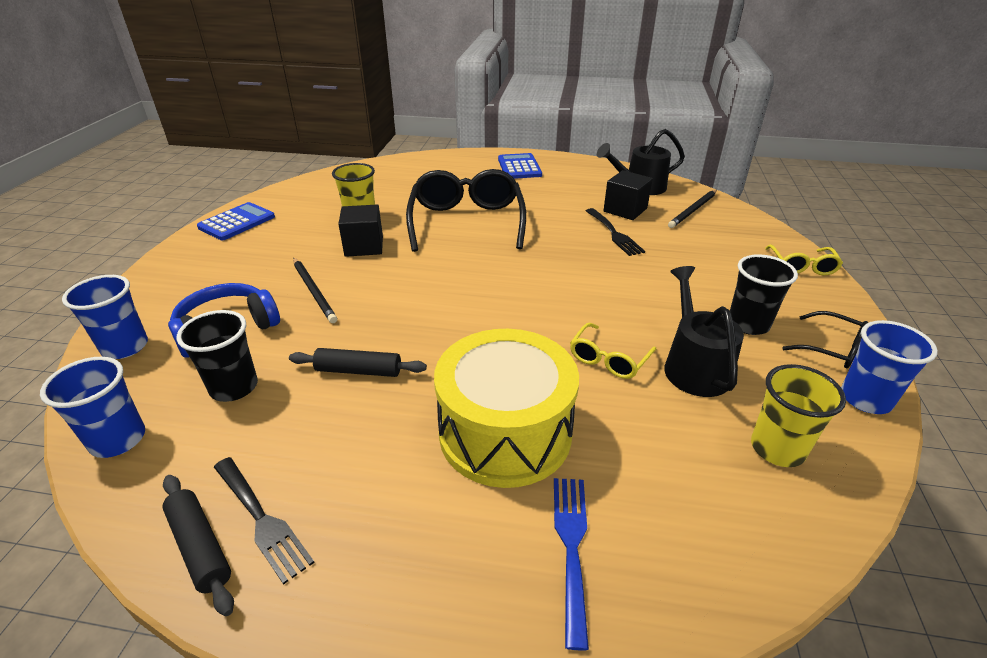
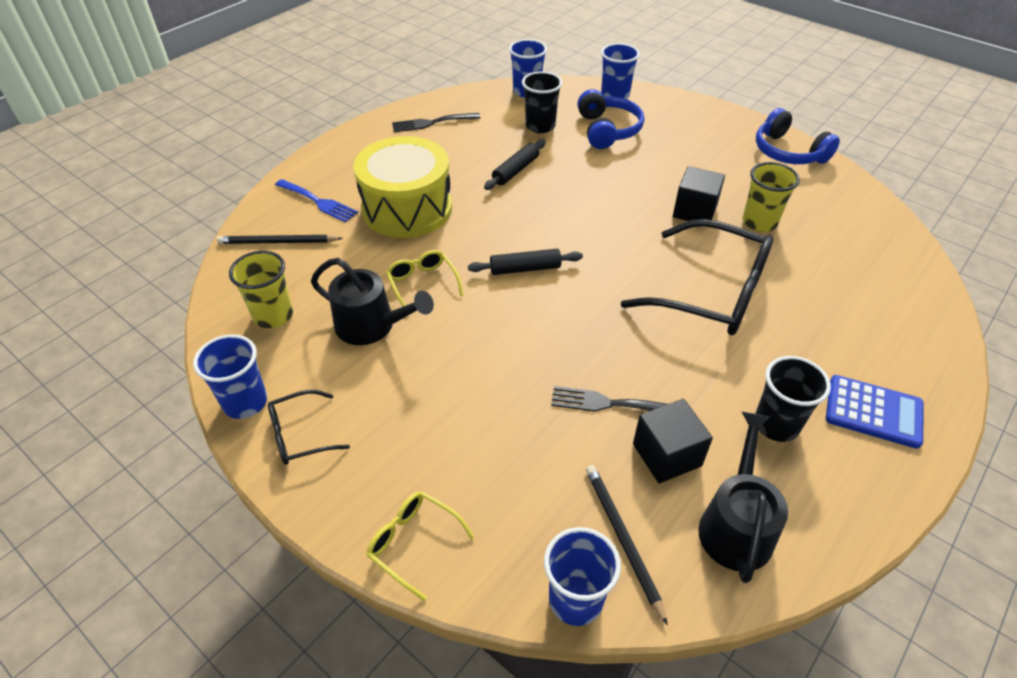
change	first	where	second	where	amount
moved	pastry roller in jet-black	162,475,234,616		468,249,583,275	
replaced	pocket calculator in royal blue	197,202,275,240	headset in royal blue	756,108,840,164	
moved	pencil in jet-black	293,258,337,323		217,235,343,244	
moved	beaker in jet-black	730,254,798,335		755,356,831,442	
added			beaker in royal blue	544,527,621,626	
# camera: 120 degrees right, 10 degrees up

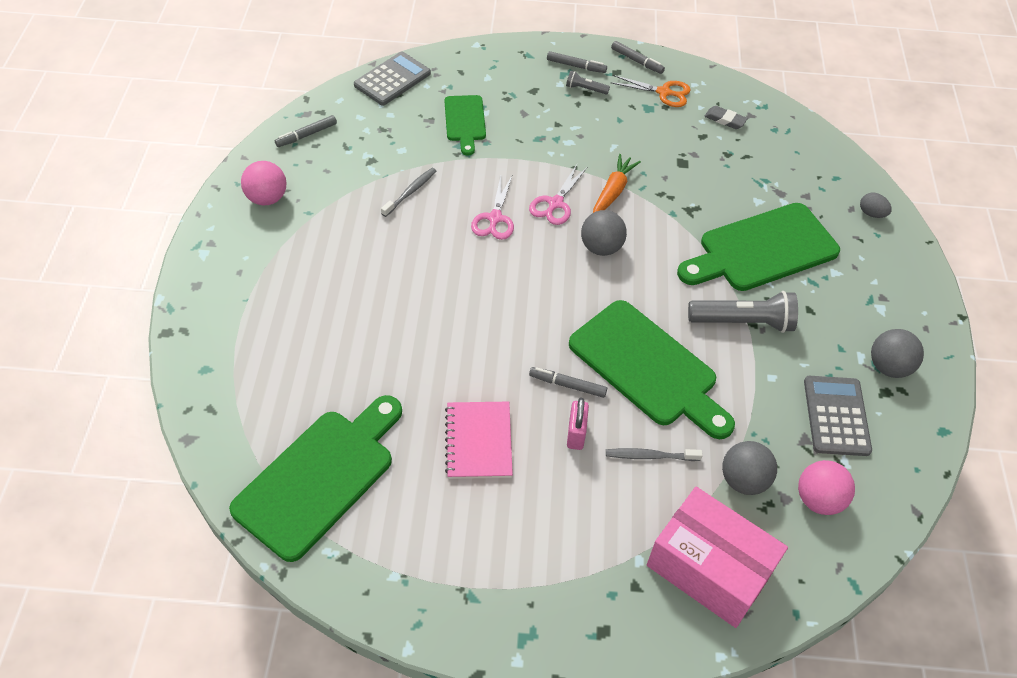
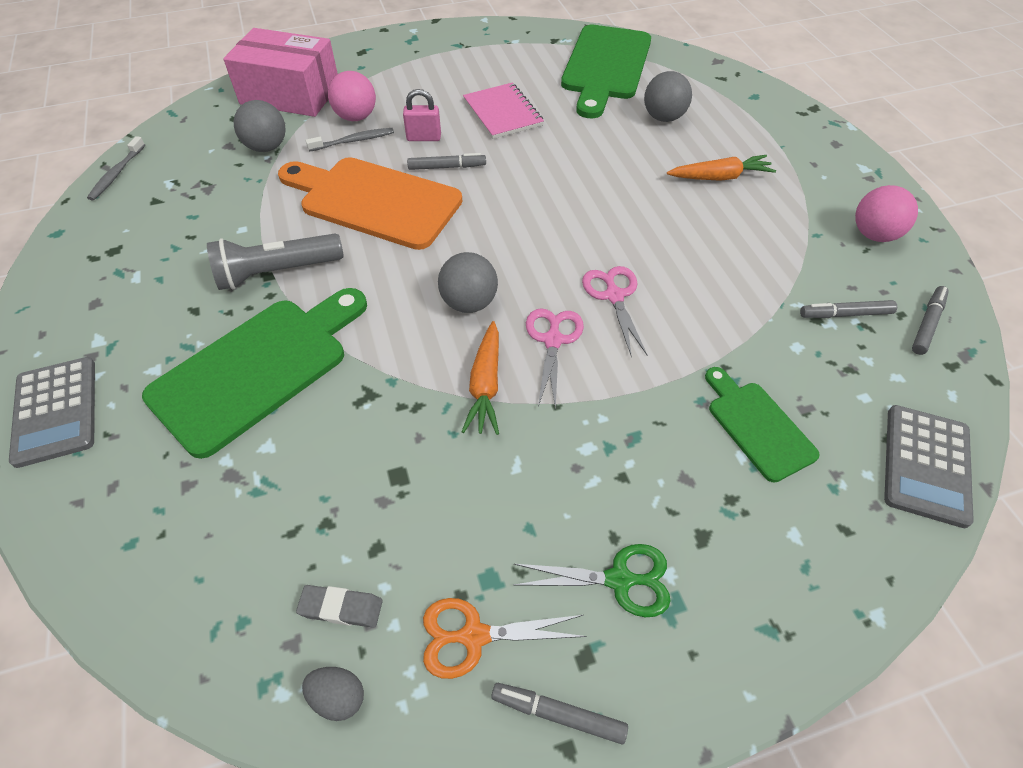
change	first	where	second	where	amount
moved	dental brush in gray	381,168,436,217		87,136,145,201	
moved	marker in gray	547,51,607,73		800,300,897,318	
replaced	flashlight in gray	566,71,610,95	shears in emerald	514,544,671,617	
turned	lock in rose-pink	567,398,589,450		403,89,441,141	75 degrees counterclockwise
recoloured	cutting board in emerald	569,300,735,439	cutting board in orange	278,157,462,250	
moved	play ball in rose-pink	798,460,855,515		328,71,376,121	
moved	pocket calculator in gray	804,376,872,456		9,357,95,468	
moved	egg in gray	860,192,892,218		302,667,364,721	
moved	play ball in gray	871,329,924,378		644,71,692,122	
added			toy carrot in orange	667,155,776,181	
# camera: 160 degrees right, 0 degrees up

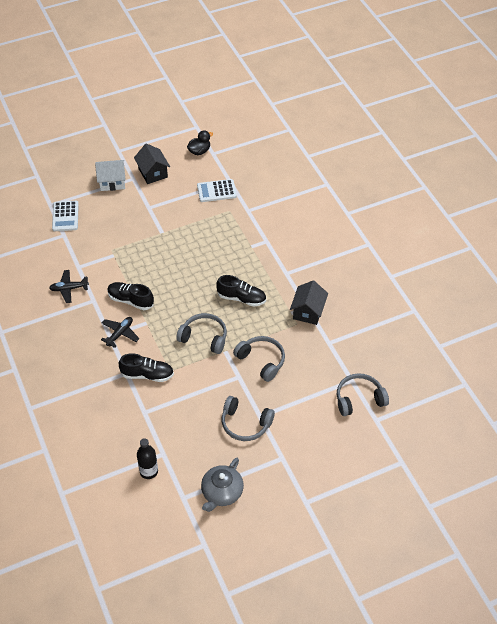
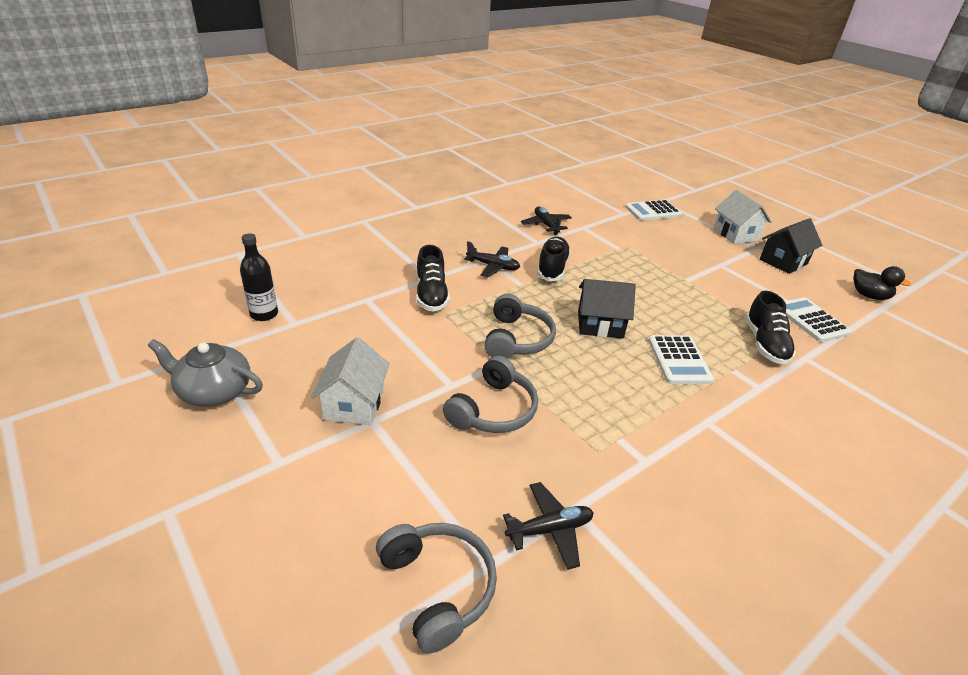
change	first	where	second	where	amount
moved	lace-up shoe in jet-black	216,275,266,306		745,291,796,364	
replaced	headset in gray	222,396,275,441	toy house in white	311,337,390,425	
moved	toy house in jet-black	290,280,328,325		578,279,636,338	
added			toy plane in jet-black	503,482,594,570	
added			pocket calculator in white	648,335,714,384	
# camera: 75 degrees right, 15 degrees down

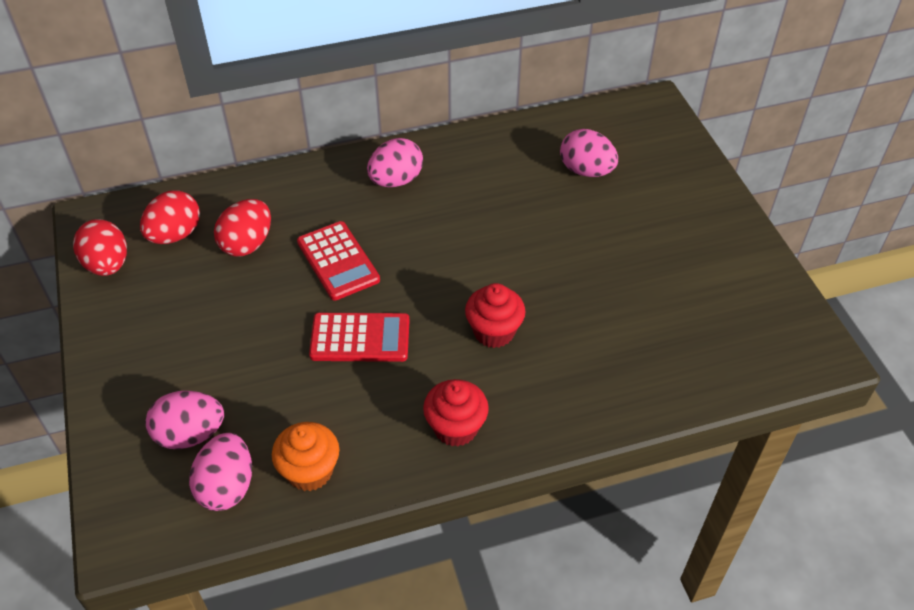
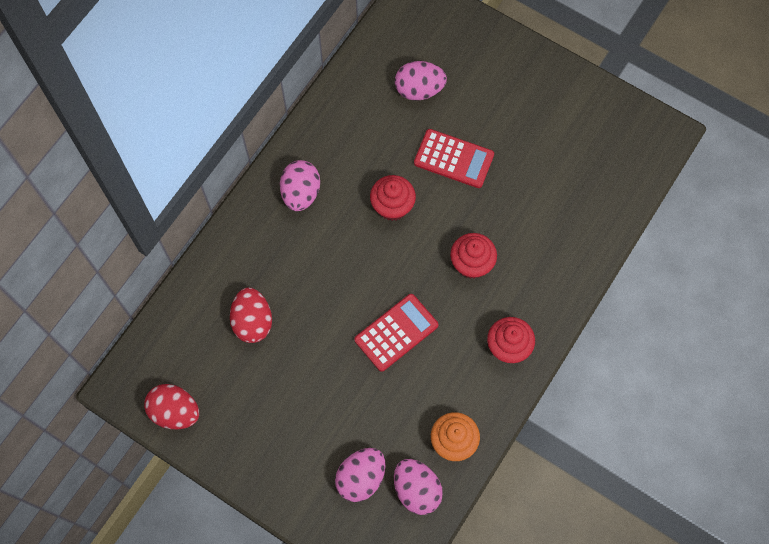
change	first	where	second	where	amount
removed	egg in red	140,190,200,244			
moved	pocket calculator in red	297,221,380,301		414,129,494,188	
added			muffin in red	370,175,416,221	
# camera: 40 degrees left, 20 degrees up

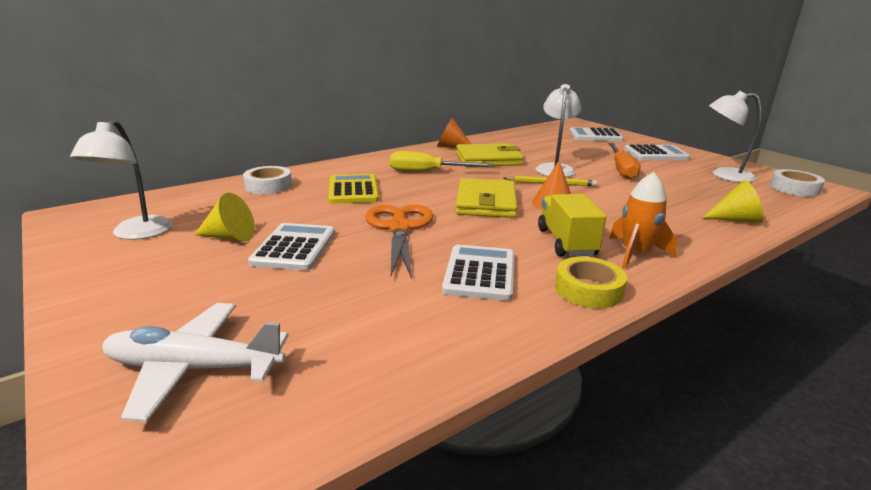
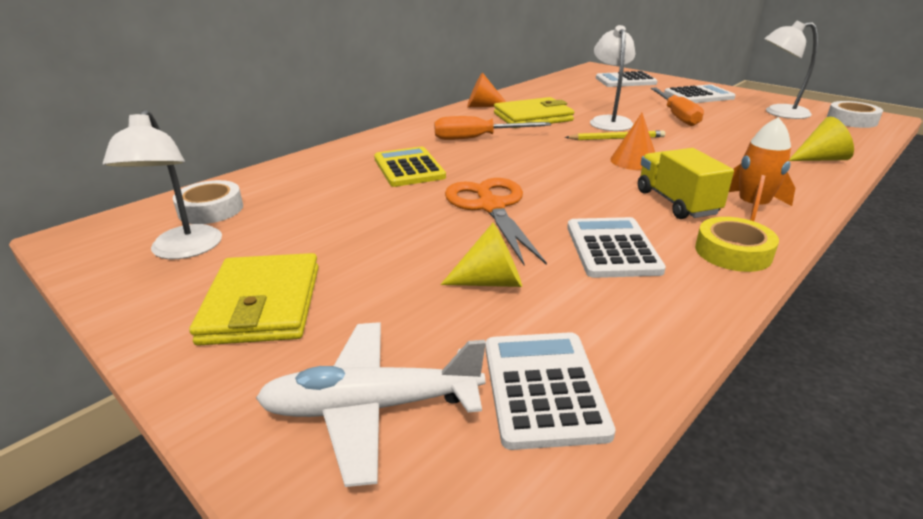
change	first	where	second	where	amount
moved	cone shape in yellow	194,193,255,241		440,223,522,287	
moved	sticky tape in white	243,166,292,194		173,180,243,224	
moved	pocket calculator in white	248,223,335,271		485,332,616,450	
recoloured	screwdriver in yellow	390,151,494,172	screwdriver in orange	434,116,551,140	
moved	card wallet in yellow	456,178,517,218		189,253,319,346	
# camera: 10 degrees left, 5 degrees up

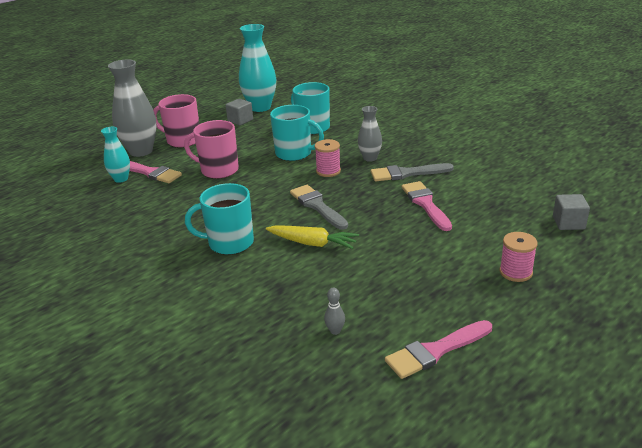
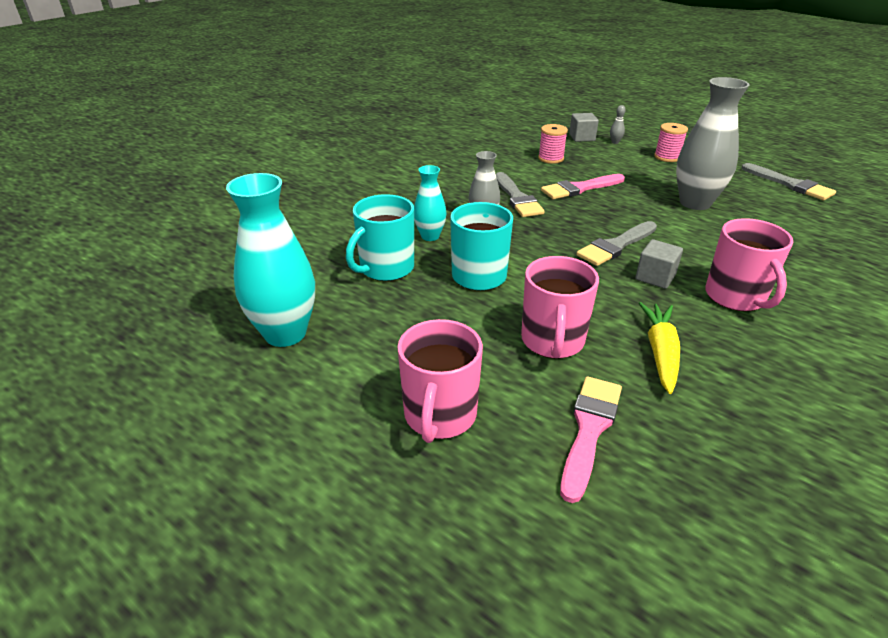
change	first	where	second	where	amount
moved	tall vase in turquoise	101,127,130,183		414,165,447,241	
moved	tall vase in gray	108,59,157,157		676,77,750,210	
recoloured	mug in turquoise	185,183,254,255	mug in rose-pink	705,218,793,311	
moved	solid cube in gray	226,98,253,126		635,239,683,289	
moved	toy carrot in yellow	266,225,359,249		639,302,680,394	
moved	spool in rose-pink	315,139,341,177		538,124,568,164	
moved	bowling pin in gray	324,288,345,335		610,105,626,144	
recoloured	brush in rose-pink	385,320,492,379	brush in gray	742,163,836,200	
# camera: 100 degrees left, 5 degrees up

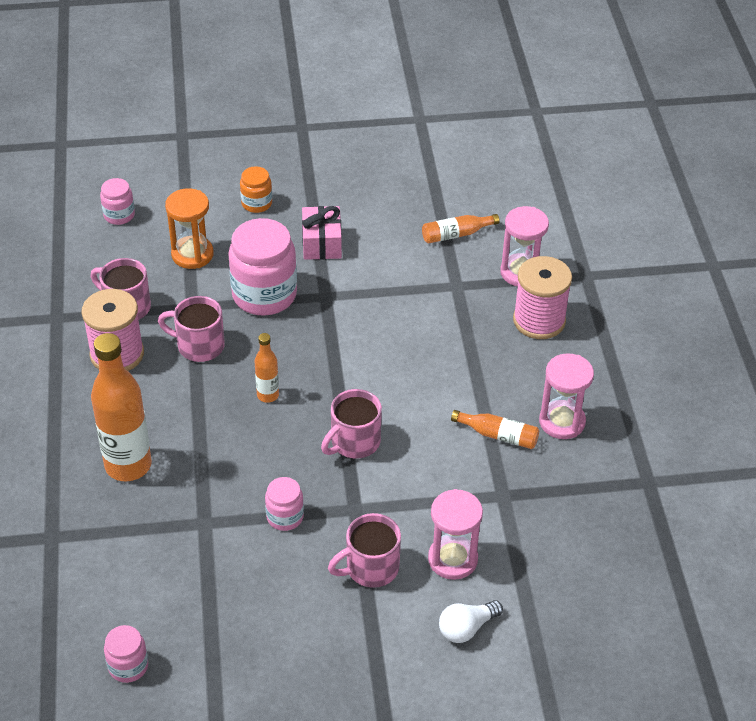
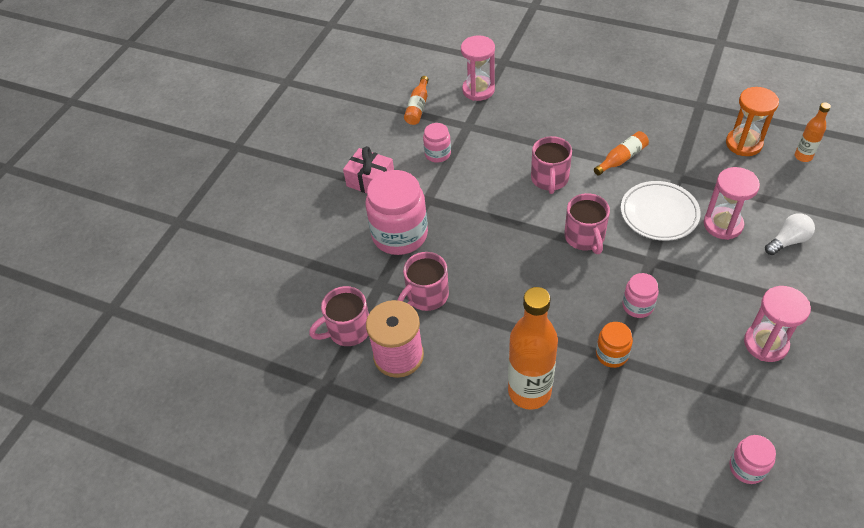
change	first	where	second	where	amount
moved	jar in rose-pink	100,178,135,225		423,123,451,163	
moved	sandglass in orange	165,188,214,269		726,87,779,156	
moved	jar in orange	240,166,272,213		596,322,633,368	
moved	drink bottle in orange	254,333,279,403		795,102,831,162	
moved	mug in rose-pink	328,513,401,588		531,136,572,194	
turned	light bulb in white	439,600,503,643		765,213,815,255	120 degrees counterclockwise
removed	spool in rose-pink	513,256,572,339			
moved	sandglass in rose-pink	539,353,594,439		744,286,811,362	
added			dinner plate in white	621,181,701,241	
# camera: 55 degrees left, 5 degrees up

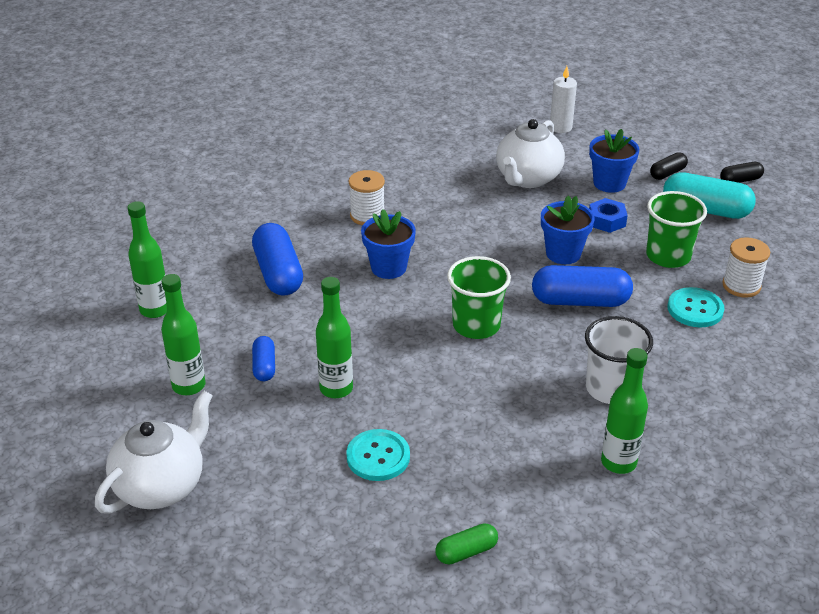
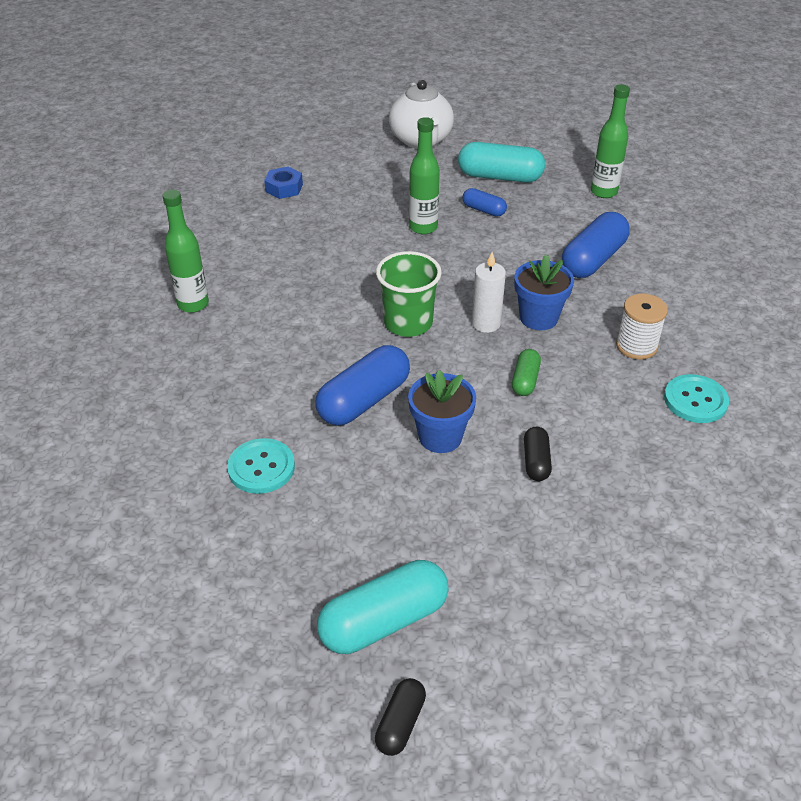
change	first	where	second	where	amount
replaced	drink bottle in emerald	161,274,205,395	pill in turquoise	458,142,545,183	
turned	pill in royal blue	252,223,303,296		562,212,630,278	75 degrees counterclockwise
moved	shirt button in turquoise	346,429,410,481		664,374,729,423	
moved	pill in emerald	436,523,498,565		512,349,541,396	
removed	tea pot in white	496,119,565,188			
moved	pillar candle in white	550,66,577,133		472,252,506,333	
removed	beaker in white	585,316,653,404			
removed	potted plant in royal blue	589,129,639,193			
moved	hex nut in royal blue	589,198,628,233		264,167,303,199	
removed	beaker in emerald	646,191,707,268			
moved	pill in jet-black	650,152,688,180		524,427,552,481	
removed	spool in white	722,237,770,298			
# camera: 130 degrees right, 5 degrees up

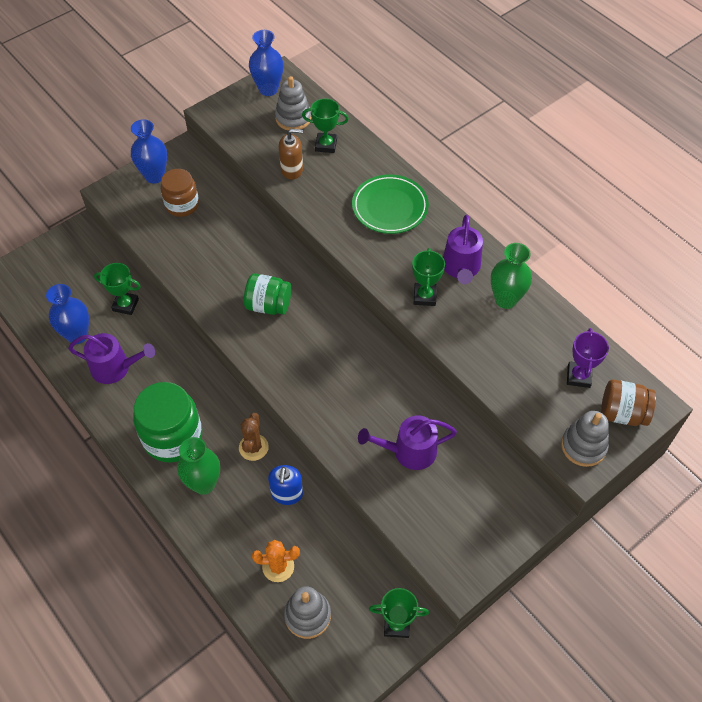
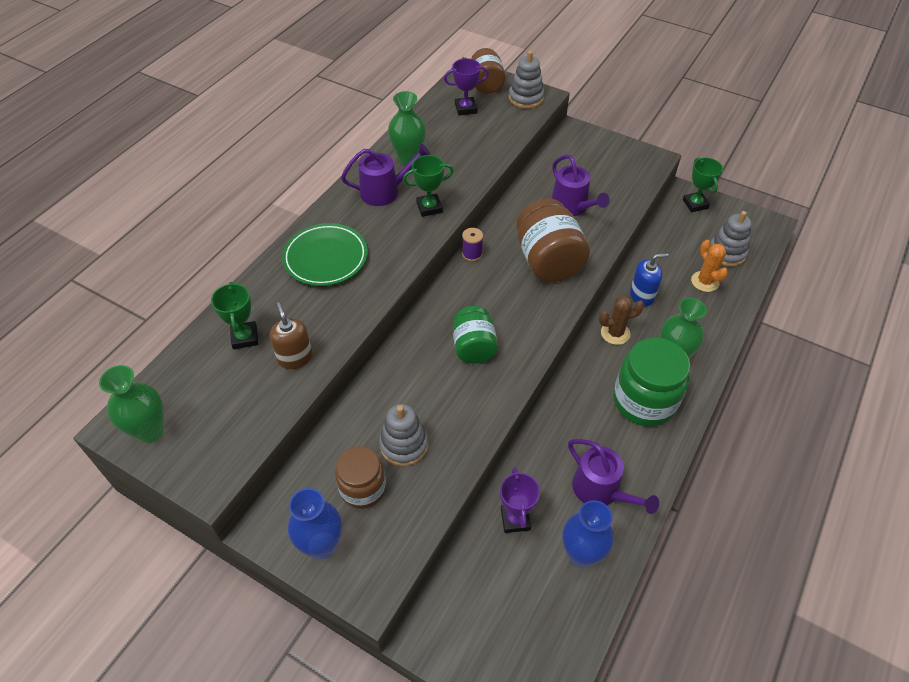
change	first	where	second	where	amount
turned	sprinkling can in purple	68,333,155,384		568,439,659,514	150 degrees clockwise
recoloured	prize cup in emerald	94,263,141,315	prize cup in purple	500,467,540,533	
recoloured	tall vase in royal blue	249,30,284,96	tall vase in emerald	99,365,164,443	
moved	stacking rings in gray	275,76,311,131		379,404,428,466	
added			spool in purple	462,228,483,261	
added			jar in dark brown	516,198,590,282	
# camera: 110 degrees left, 5 degrees down

